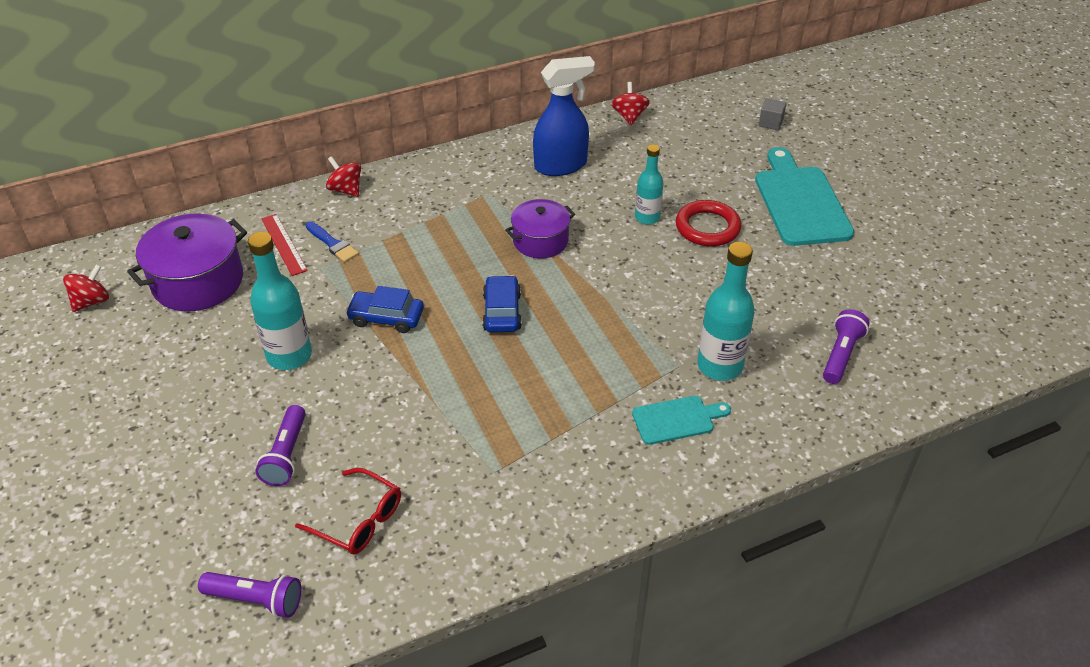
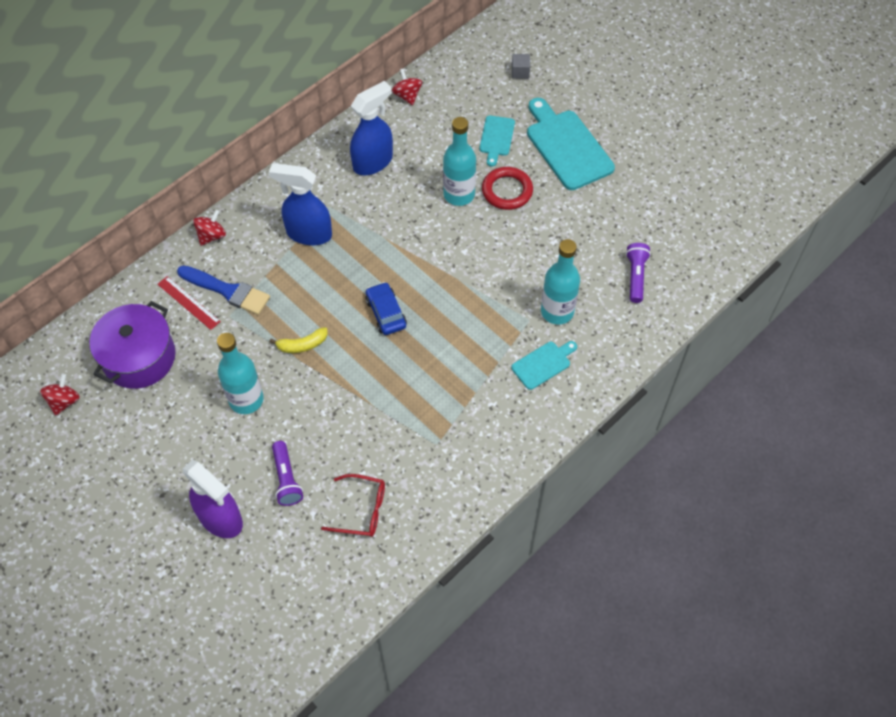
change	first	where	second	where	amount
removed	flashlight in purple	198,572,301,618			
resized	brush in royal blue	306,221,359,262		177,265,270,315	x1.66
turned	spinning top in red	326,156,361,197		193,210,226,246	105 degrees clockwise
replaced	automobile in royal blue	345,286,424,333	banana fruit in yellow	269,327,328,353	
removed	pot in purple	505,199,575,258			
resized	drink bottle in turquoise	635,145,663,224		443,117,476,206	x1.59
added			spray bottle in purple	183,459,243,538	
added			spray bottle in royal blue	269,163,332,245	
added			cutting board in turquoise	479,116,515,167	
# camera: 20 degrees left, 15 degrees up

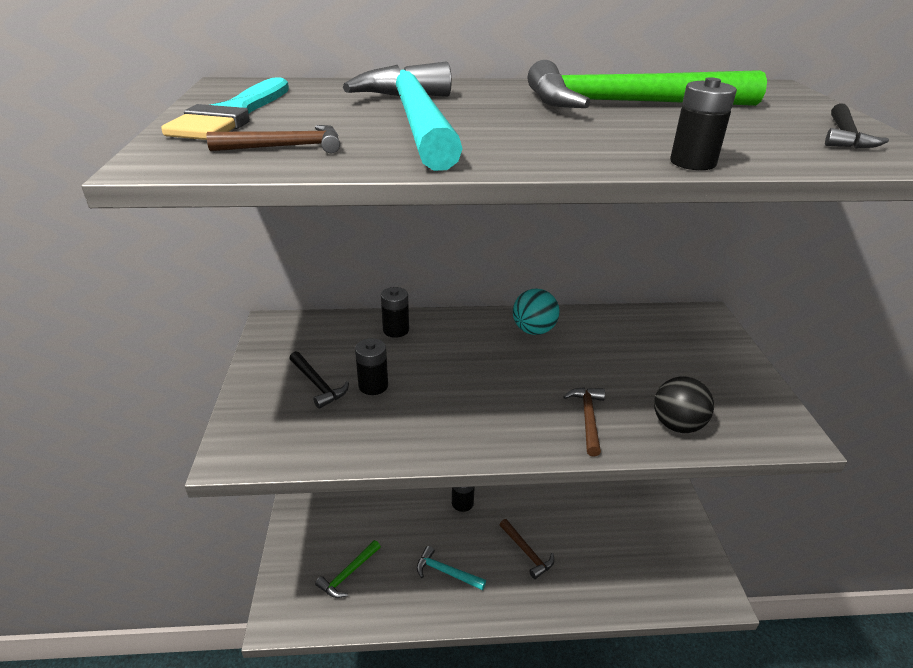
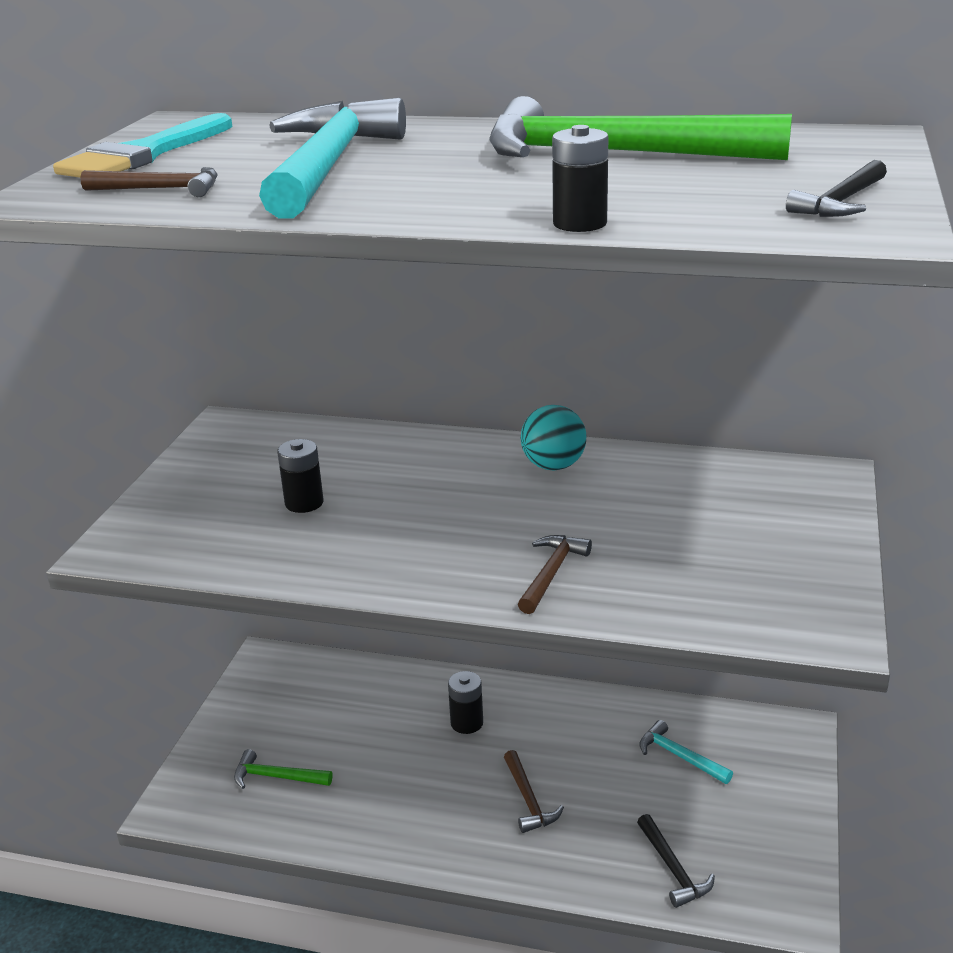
change	first	where	second	where	amount
moved	claw hammer in jet-black	289,351,349,409		637,814,715,908	
turned	claw hammer in emerald	315,540,381,598		234,749,332,789	45 degrees clockwise
removed	battery in jet-black	381,287,409,338			
moved	claw hammer in turquoise	417,546,486,590		639,720,733,784	
removed	play ball in jet-black	654,376,714,433			
# camera: 20 degrees right, 5 degrees down

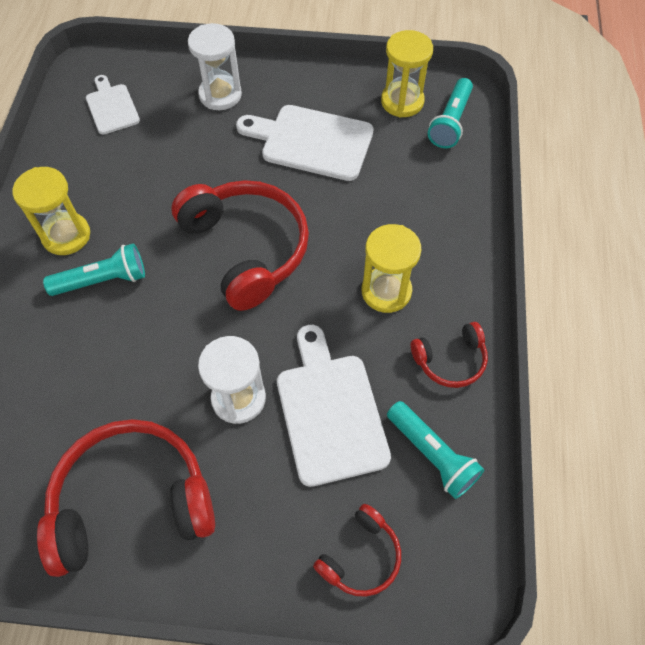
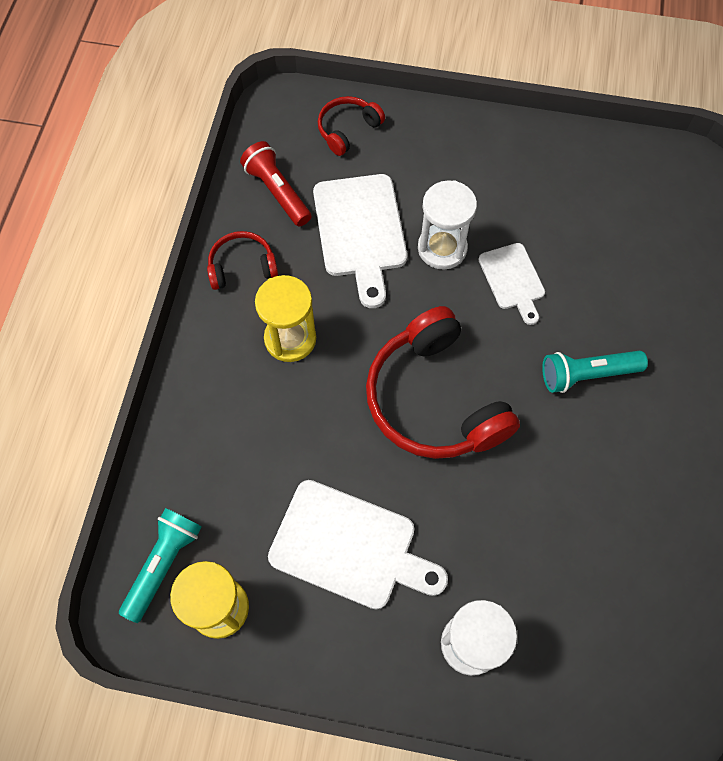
change	first	where	second	where	amount
removed	sandglass in yellow	12,167,90,255			
removed	headset in red	37,419,215,577			
moved	cutting board in white	86,75,140,134		478,243,545,325	
recoloured	flashlight in turquoise	387,401,484,499	flashlight in red	240,141,312,227	
# camera: 175 degrees left, 5 degrees up

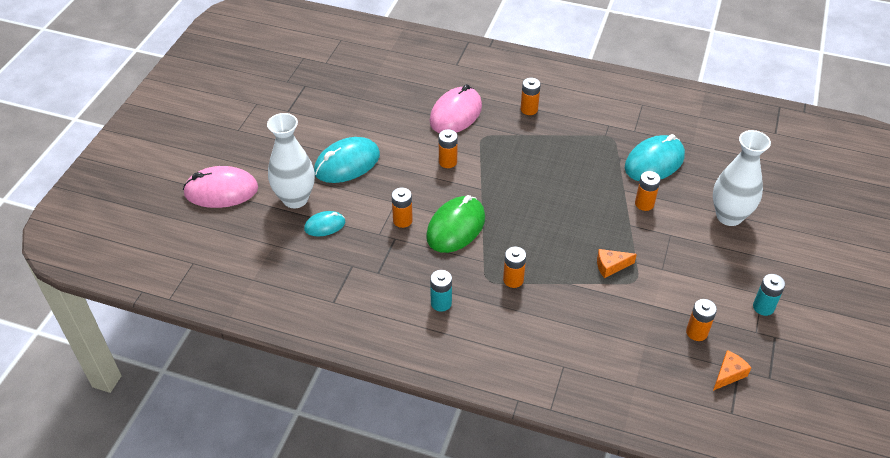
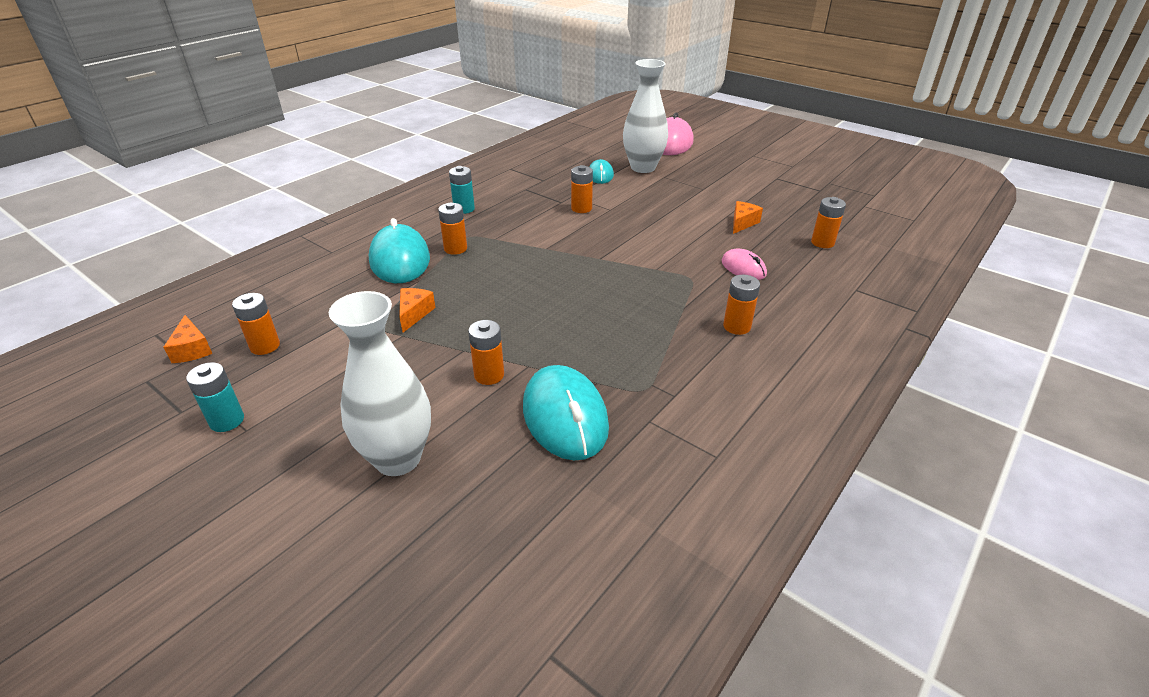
change	first	where	second	where	amount
moved	computer mouse in turquoise	314,137,380,183		369,218,430,283	
removed	computer mouse in emerald	426,195,485,253			
resized	computer mouse in rose-pink	429,84,482,133		722,249,767,280	x0.55
moved	battery in orange	439,129,458,168		811,197,846,248	
added			piece of cheese in orange	733,201,763,234	
# camera: 110 degrees right, 10 degrees down

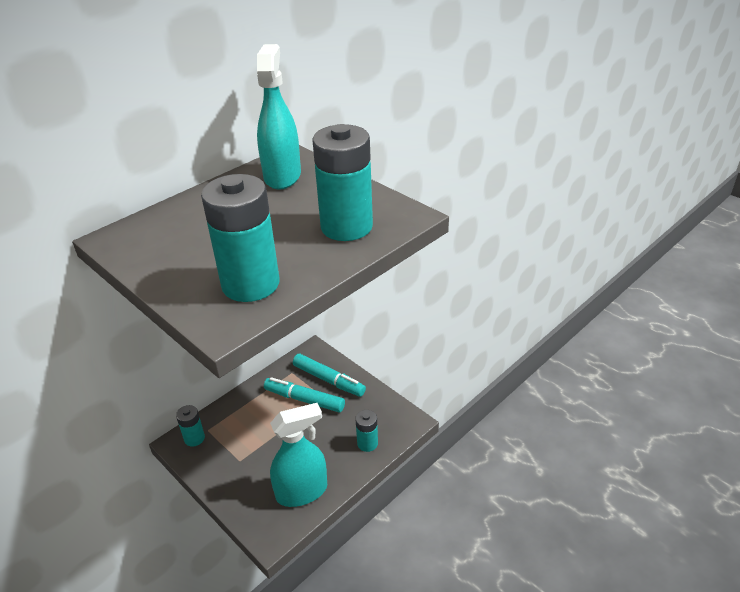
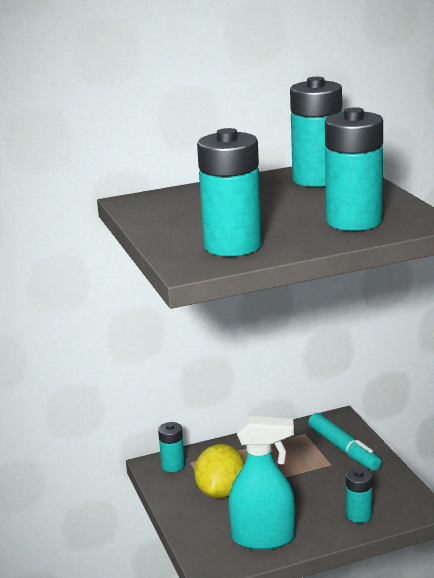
change	first	where	second	where	amount
replaced	spray bottle in turquoise	257,44,301,190	battery in turquoise	290,77,342,187	
removed	marker in turquoise	264,377,345,413			
added			citrus fruit in yellow	194,444,245,498	
# camera: 25 degrees right, 15 degrees down

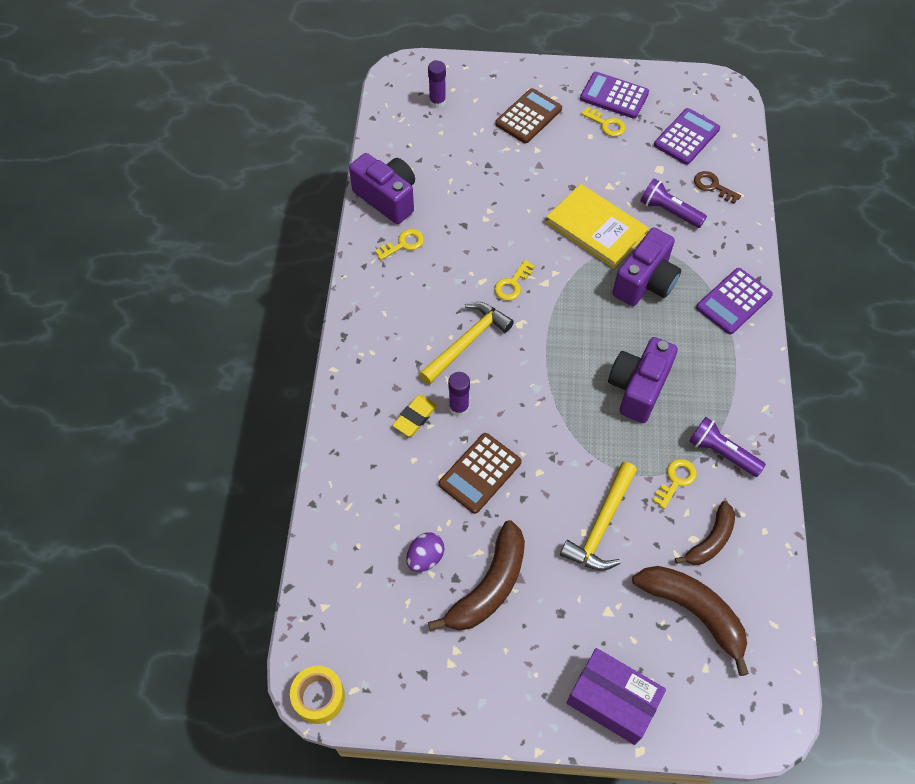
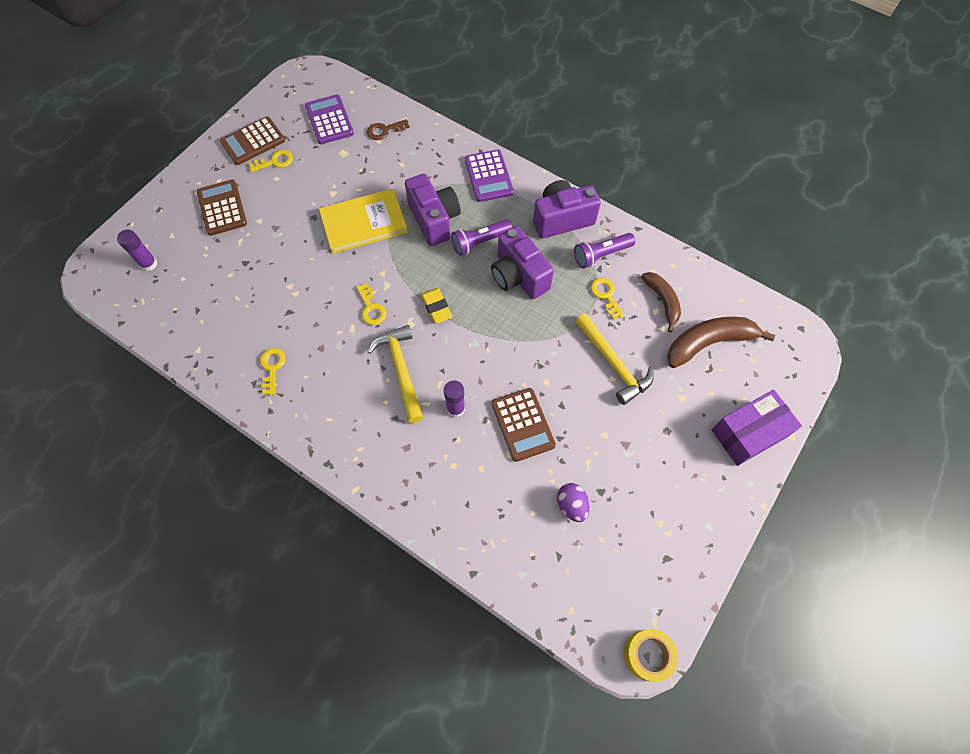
change	first	where	second	where	amount
moved	camera in purple	349,153,415,224		533,180,601,238	
moved	eraser in yellow	392,395,438,436		421,288,452,324	
removed	banana fruit in dark brown	428,520,525,631			
recoloured	pocket calculator in purple	580,72,649,119	pocket calculator in dark brown	220,116,285,165	
moved	flashlight in purple	640,178,707,228		451,219,512,256	
# camera: 60 degrees left, 5 degrees up

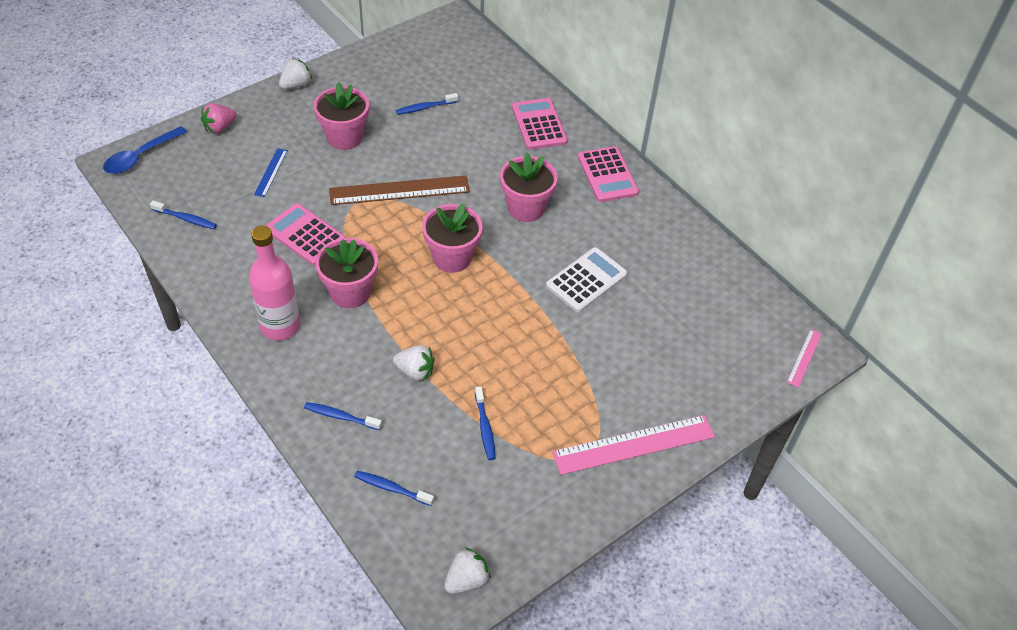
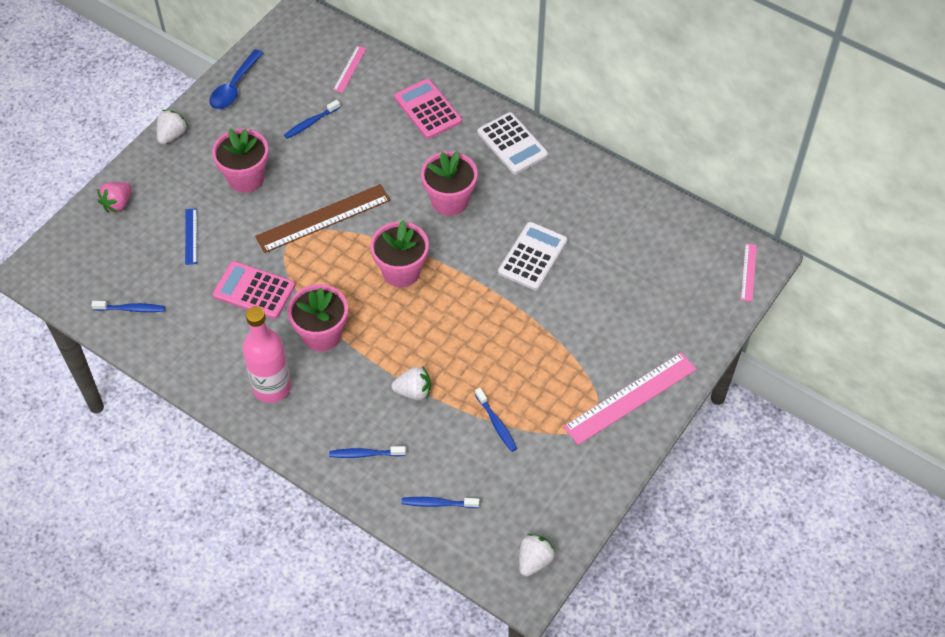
change	first	where	second	where	amount
moved	tablespoon in royal blue	103,126,187,174		209,49,264,109	
recoloured	pocket calculator in rose-pink	578,146,639,202	pocket calculator in white	477,112,548,174	
added			ruler in rose-pink	333,46,367,93	
# camera: 15 degrees left, 5 degrees up

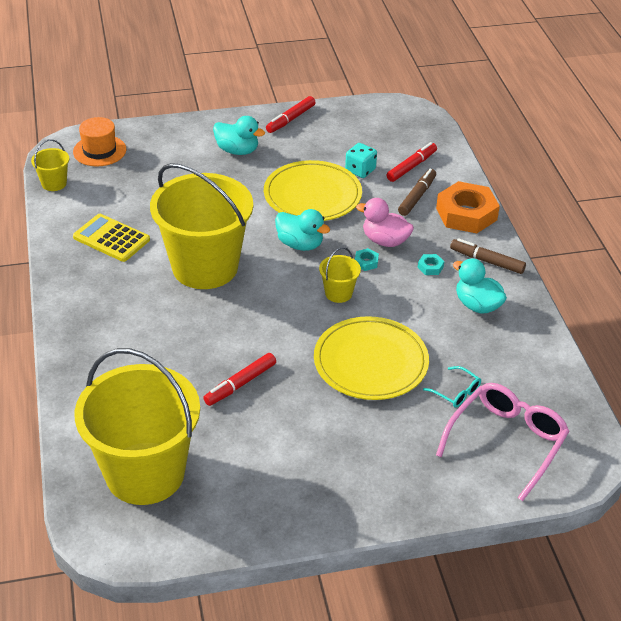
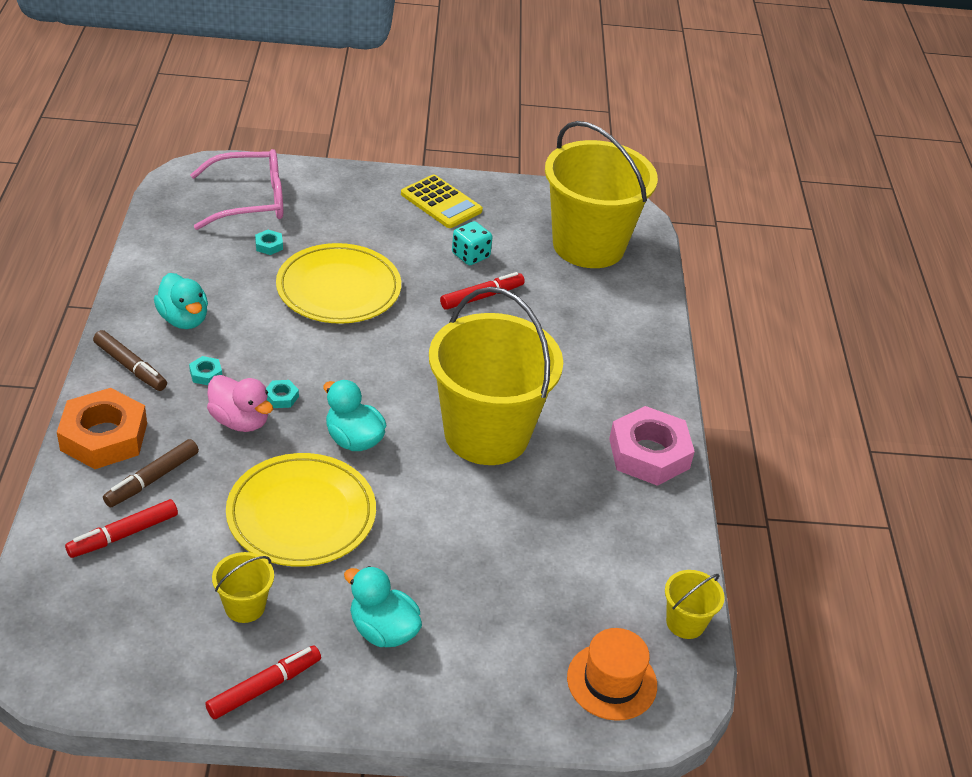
change	first	where	second	where	amount
moved	pocket calculator in yellow	73,214,150,262		401,174,483,228	
moved	sand bucket in yellow	319,247,361,303		212,552,274,623	
moved	dice in turquoise	345,143,377,178		452,221,492,265	
replaced	glasses in turquoise	423,366,481,407	hex nut in turquoise	255,230,283,255	
turned	glasses in rose-pink	436,383,569,501		190,149,283,230	150 degrees counterclockwise
added			hex nut in rose-pink	609,406,695,486	
# camera: 170 degrees left, 0 degrees up

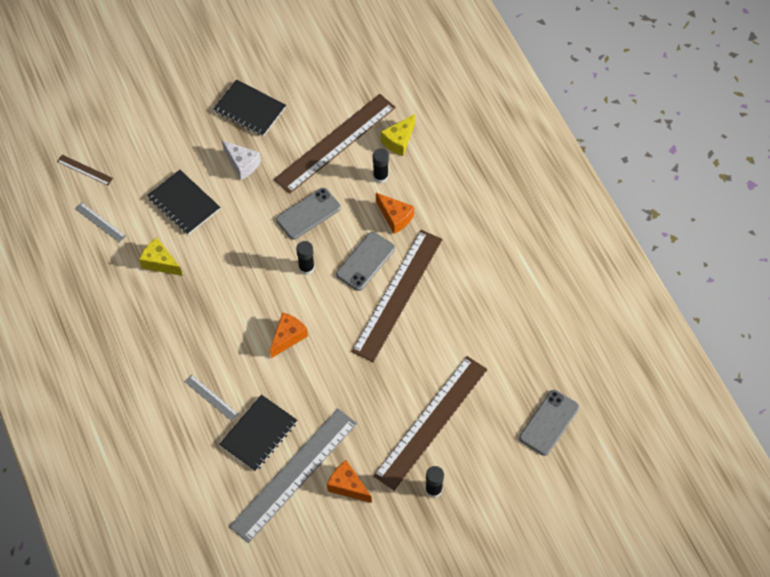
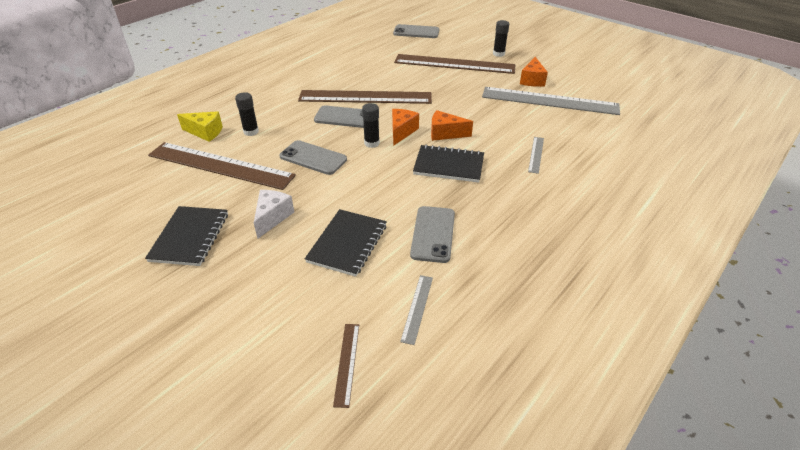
change	first	where	second	where	amount
replaced	piece of cheese in yellow	139,238,183,276	smartphone in gray	410,206,455,263	
moved	exercise book in jet-black	219,395,297,472		413,145,484,183	
moved	piece of cheese in orange	376,193,414,234		392,109,419,146	
# camera: 115 degrees left, 20 degrees down

